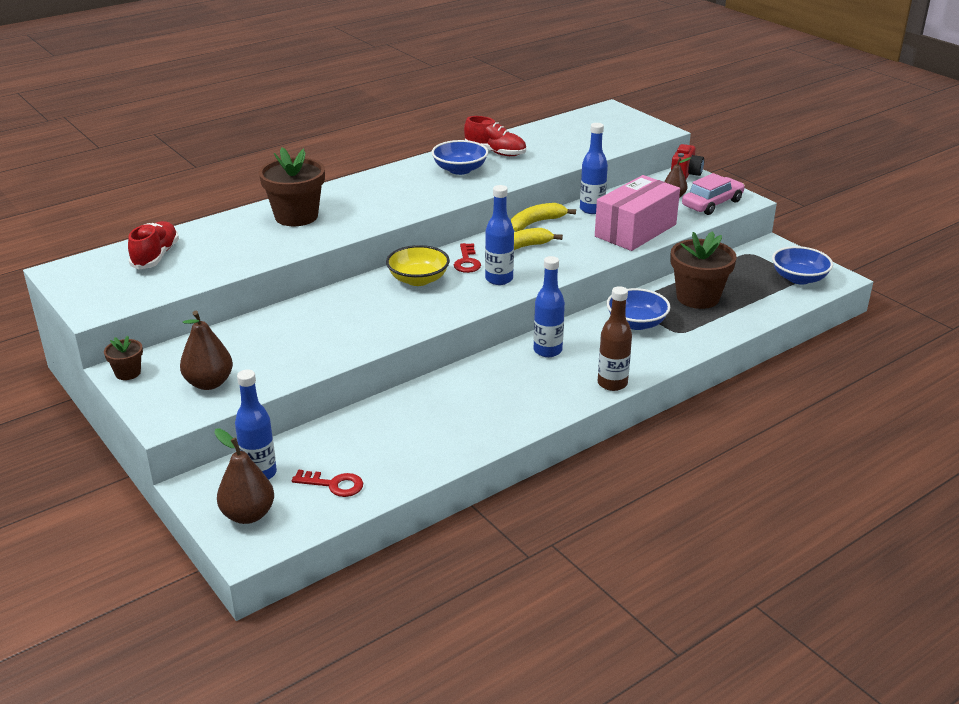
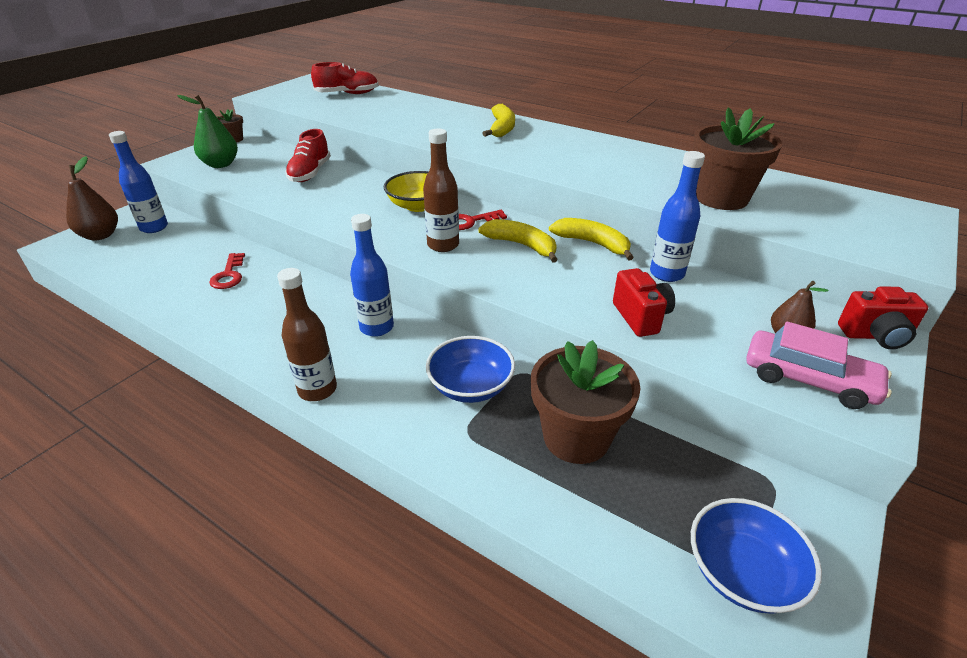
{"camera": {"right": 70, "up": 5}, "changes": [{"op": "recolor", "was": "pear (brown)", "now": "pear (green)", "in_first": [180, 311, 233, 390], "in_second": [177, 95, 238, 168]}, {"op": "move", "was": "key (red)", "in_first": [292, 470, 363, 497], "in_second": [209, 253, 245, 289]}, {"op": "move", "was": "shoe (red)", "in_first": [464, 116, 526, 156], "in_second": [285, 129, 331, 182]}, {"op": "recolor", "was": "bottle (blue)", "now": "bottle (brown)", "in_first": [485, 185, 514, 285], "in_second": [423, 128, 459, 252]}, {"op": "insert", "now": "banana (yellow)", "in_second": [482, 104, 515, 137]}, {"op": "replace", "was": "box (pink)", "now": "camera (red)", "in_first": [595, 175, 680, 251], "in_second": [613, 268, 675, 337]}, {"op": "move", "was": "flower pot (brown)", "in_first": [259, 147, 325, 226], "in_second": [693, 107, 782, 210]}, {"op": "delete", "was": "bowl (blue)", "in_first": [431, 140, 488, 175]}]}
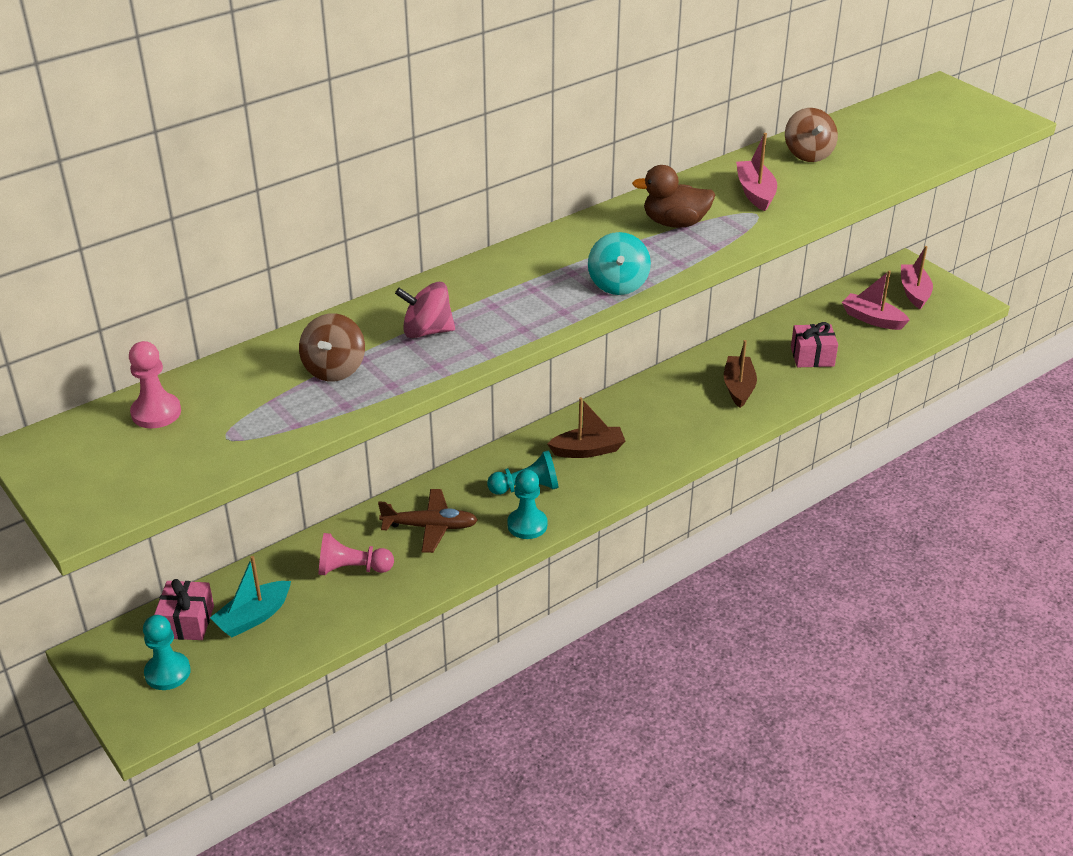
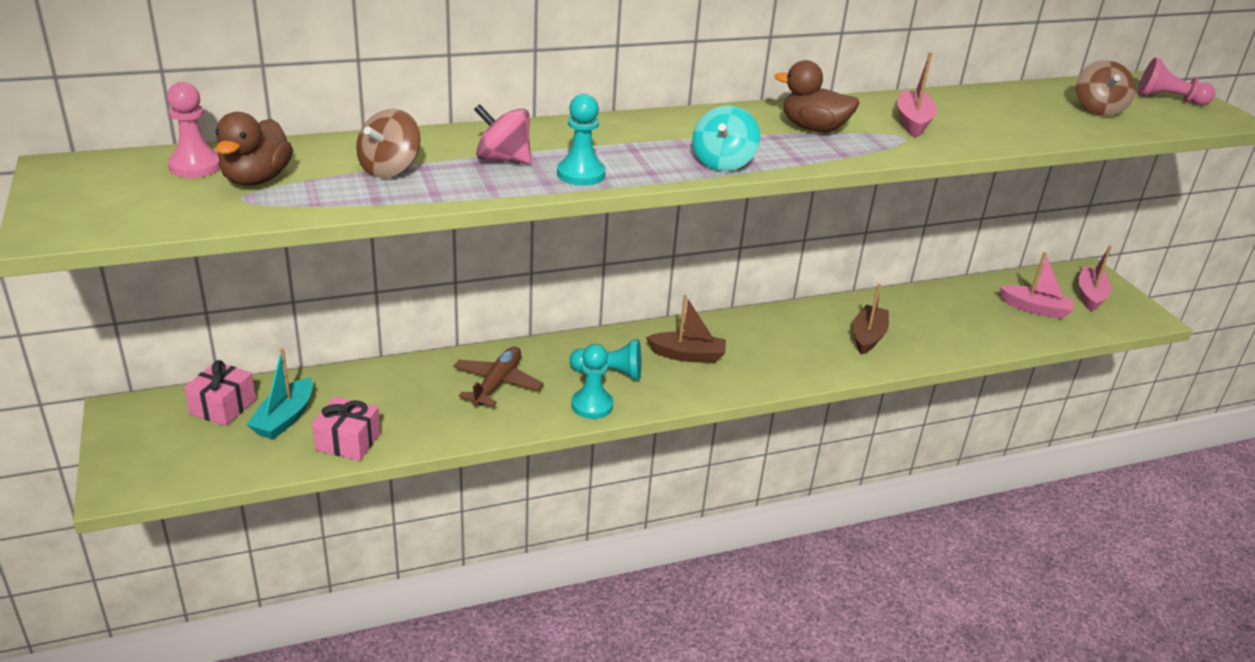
{"camera": {"right": 15, "up": -5}, "changes": [{"op": "insert", "now": "duck (brown)", "in_second": [215, 112, 293, 186]}, {"op": "rotate", "was": "boat (turquoise)", "in_first": [210, 556, 291, 637], "in_second": [246, 348, 313, 440], "clockwise": -45}, {"op": "move", "was": "gift (pink)", "in_first": [791, 322, 838, 367], "in_second": [312, 397, 380, 461]}, {"op": "rotate", "was": "plane (brown)", "in_first": [378, 489, 478, 553], "in_second": [453, 347, 544, 407], "clockwise": -90}, {"op": "move", "was": "pawn (turquoise)", "in_first": [143, 615, 191, 690], "in_second": [557, 94, 606, 186]}, {"op": "rotate", "was": "boat (pink)", "in_first": [842, 270, 910, 330], "in_second": [1000, 252, 1074, 319], "clockwise": 150}, {"op": "move", "was": "spinning top (brown)", "in_first": [785, 108, 838, 162], "in_second": [1076, 60, 1136, 116]}, {"op": "move", "was": "pawn (pink)", "in_first": [319, 533, 394, 575], "in_second": [1137, 57, 1215, 105]}]}
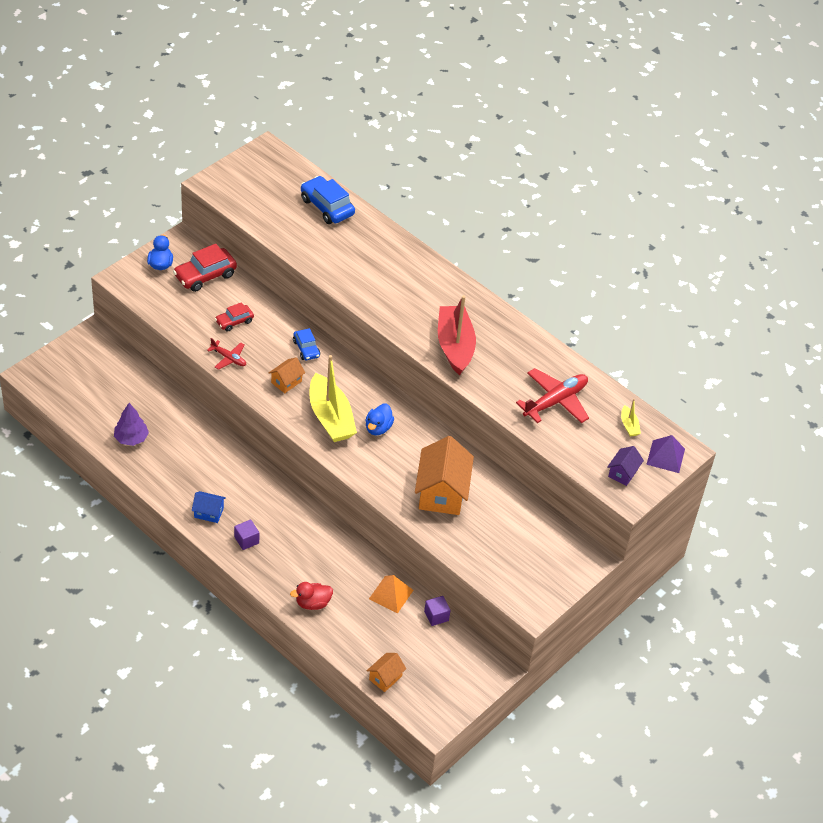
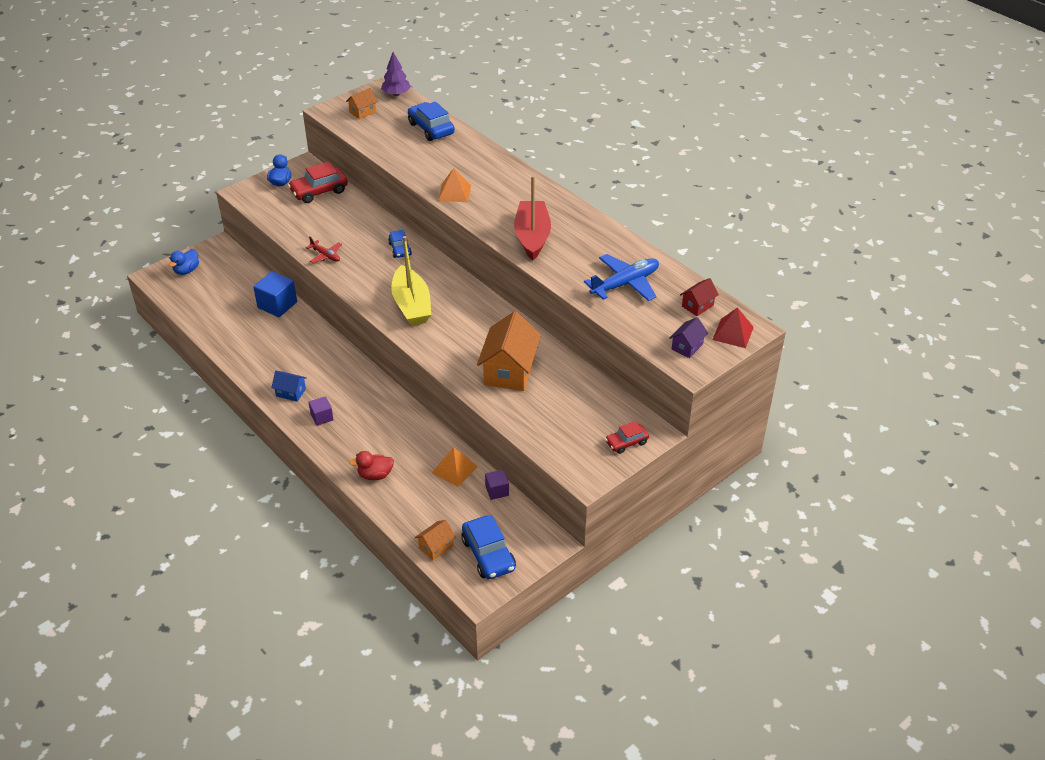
{"camera": {"right": 10, "up": -5}, "changes": [{"op": "move", "was": "duck (blue)", "in_first": [365, 404, 394, 435], "in_second": [168, 249, 199, 275]}, {"op": "insert", "now": "cube (blue)", "in_second": [253, 271, 297, 317]}, {"op": "move", "was": "house (orange)", "in_first": [269, 357, 305, 393], "in_second": [346, 88, 378, 119]}, {"op": "move", "was": "tree (purple)", "in_first": [114, 403, 149, 446], "in_second": [381, 52, 411, 96]}, {"op": "insert", "now": "pyramid (orange)", "in_second": [438, 168, 471, 202]}, {"op": "insert", "now": "car (blue)", "in_second": [461, 515, 516, 579]}, {"op": "recolor", "was": "plane (red)", "now": "plane (blue)", "in_first": [516, 368, 589, 423], "in_second": [584, 254, 659, 301]}, {"op": "move", "was": "car (red)", "in_first": [215, 302, 254, 331], "in_second": [605, 421, 649, 454]}, {"op": "replace", "was": "boat (yellow)", "now": "house (red)", "in_first": [621, 398, 641, 437], "in_second": [680, 278, 719, 316]}, {"op": "recolor", "was": "pyramid (purple)", "now": "pyramid (red)", "in_first": [646, 435, 685, 473], "in_second": [712, 307, 754, 348]}]}
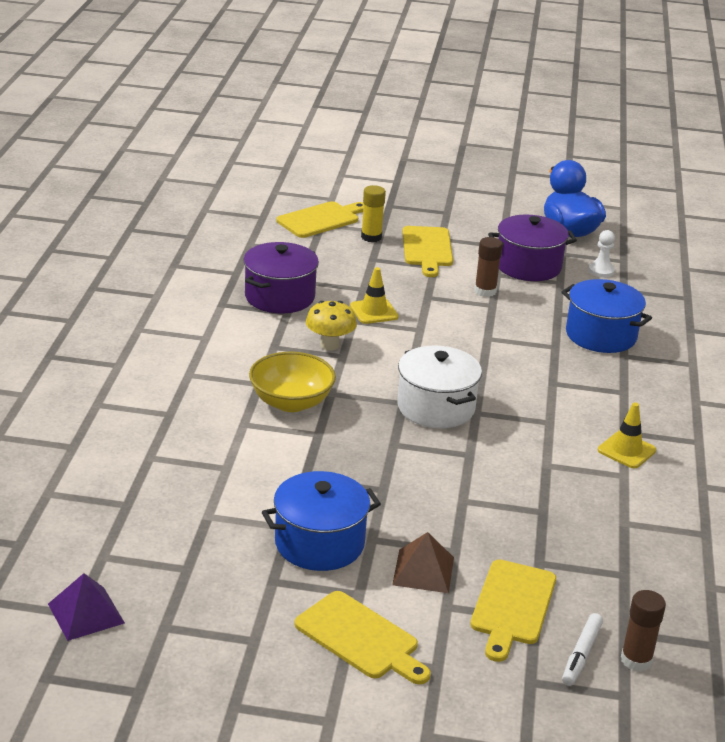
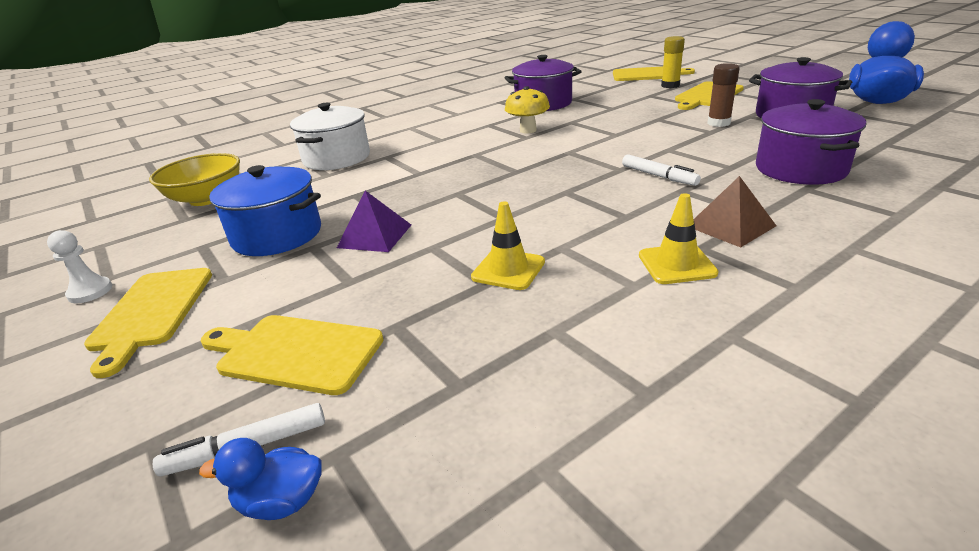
{"camera": {"right": 50, "up": 0}, "changes": [{"op": "move", "was": "pawn (white)", "in_first": [589, 230, 615, 278], "in_second": [47, 230, 112, 303]}, {"op": "move", "was": "bowl (yellow)", "in_first": [249, 352, 336, 412], "in_second": [149, 153, 240, 206]}, {"op": "replace", "was": "glue stick (brown)", "now": "duck (blue)", "in_first": [621, 590, 666, 671], "in_second": [199, 438, 322, 520]}, {"op": "rotate", "was": "cutting board (yellow)", "in_first": [470, 559, 556, 662], "in_second": [201, 315, 383, 395], "clockwise": 45}, {"op": "move", "was": "pot (white)", "in_first": [397, 345, 482, 428], "in_second": [290, 103, 370, 170]}, {"op": "move", "was": "pyramid (purple)", "in_first": [48, 573, 125, 641], "in_second": [337, 191, 411, 252]}, {"op": "move", "was": "traffic cone (yellow)", "in_first": [350, 267, 399, 324], "in_second": [471, 201, 545, 290]}, {"op": "insert", "now": "marker (white)", "in_second": [622, 154, 701, 186]}, {"op": "move", "was": "pyramid (brown)", "in_first": [392, 532, 454, 593], "in_second": [693, 176, 776, 248]}, {"op": "recolor", "was": "pot (blue)", "now": "pot (purple)", "in_first": [561, 279, 652, 353], "in_second": [756, 99, 867, 185]}]}
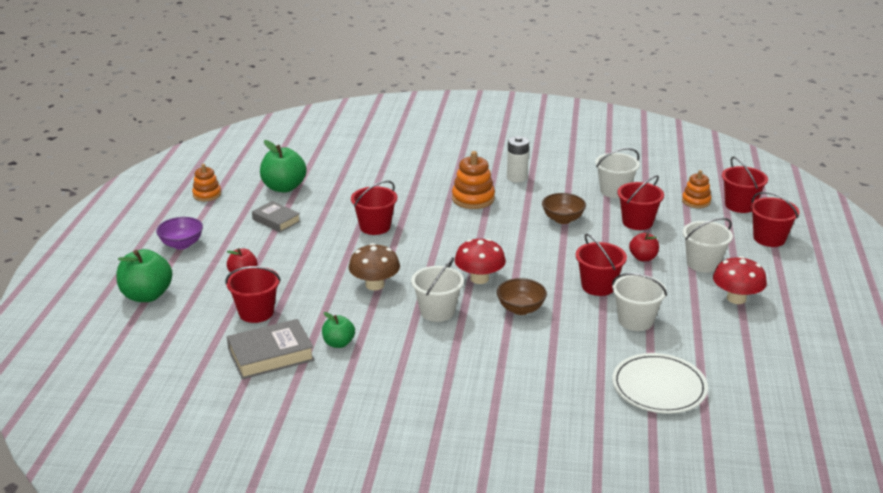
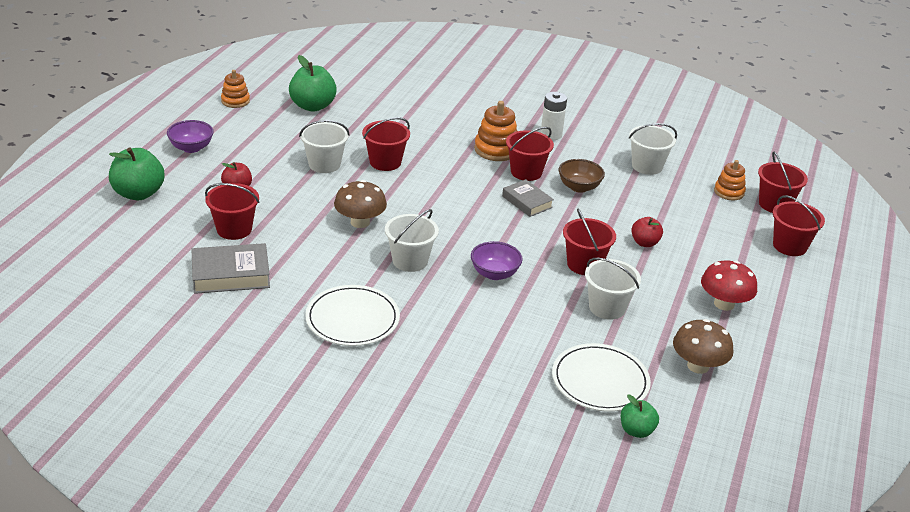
{"camera": {"right": 10, "up": 5}, "changes": [{"op": "move", "was": "bucket (white)", "in_first": [683, 218, 733, 273], "in_second": [299, 120, 350, 173]}, {"op": "insert", "now": "plate (white)", "in_second": [305, 285, 400, 346]}, {"op": "recolor", "was": "bowl (brown)", "now": "bowl (purple)", "in_first": [497, 278, 547, 315], "in_second": [471, 241, 522, 280]}, {"op": "move", "was": "book (grey)", "in_first": [252, 201, 301, 232], "in_second": [502, 179, 554, 217]}, {"op": "move", "was": "bucket (red)", "in_first": [617, 175, 664, 230], "in_second": [506, 127, 554, 181]}, {"op": "move", "was": "apple (green)", "in_first": [322, 312, 355, 348], "in_second": [621, 394, 659, 438]}, {"op": "insert", "now": "mushroom (brown)", "in_second": [673, 319, 734, 374]}, {"op": "delete", "was": "mushroom (red)", "in_first": [455, 238, 506, 284]}]}
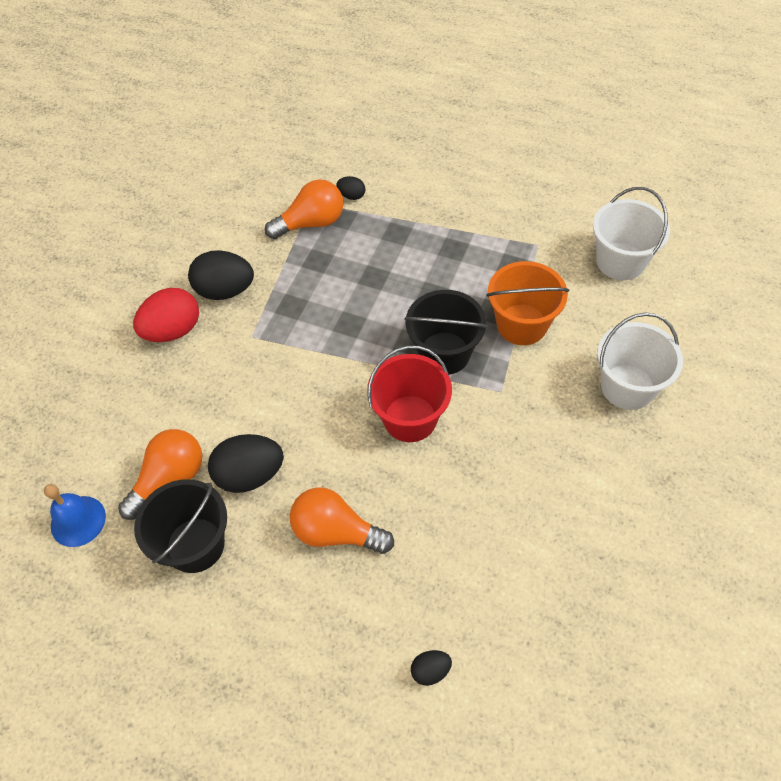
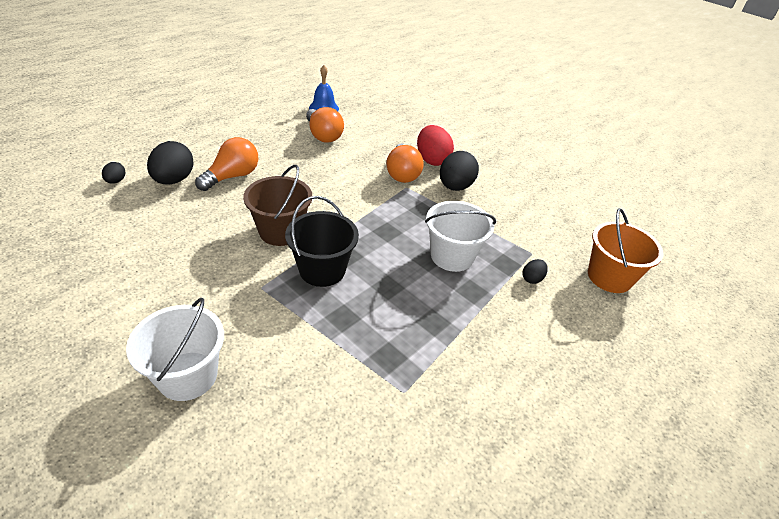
{"camera": {"right": 105, "up": -15}, "changes": [{"op": "move", "was": "egg (black)", "in_first": [208, 434, 284, 493], "in_second": [147, 141, 194, 185]}, {"op": "recolor", "was": "bucket (red)", "now": "bucket (brown)", "in_first": [367, 346, 452, 442], "in_second": [243, 165, 312, 246]}, {"op": "move", "was": "light bulb (orange)", "in_first": [265, 179, 344, 239], "in_second": [386, 143, 424, 183]}, {"op": "move", "was": "bucket (white)", "in_first": [593, 187, 670, 280], "in_second": [425, 201, 496, 272]}, {"op": "move", "was": "bucket (orange)", "in_first": [487, 261, 569, 345], "in_second": [588, 208, 664, 293]}, {"op": "delete", "was": "bucket (black)", "in_first": [134, 479, 227, 573]}]}
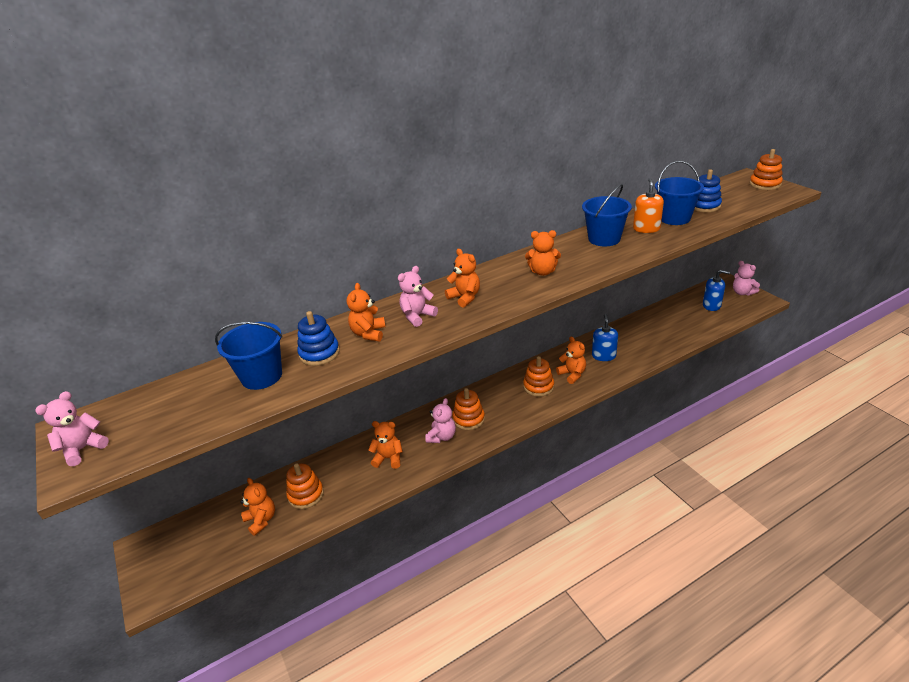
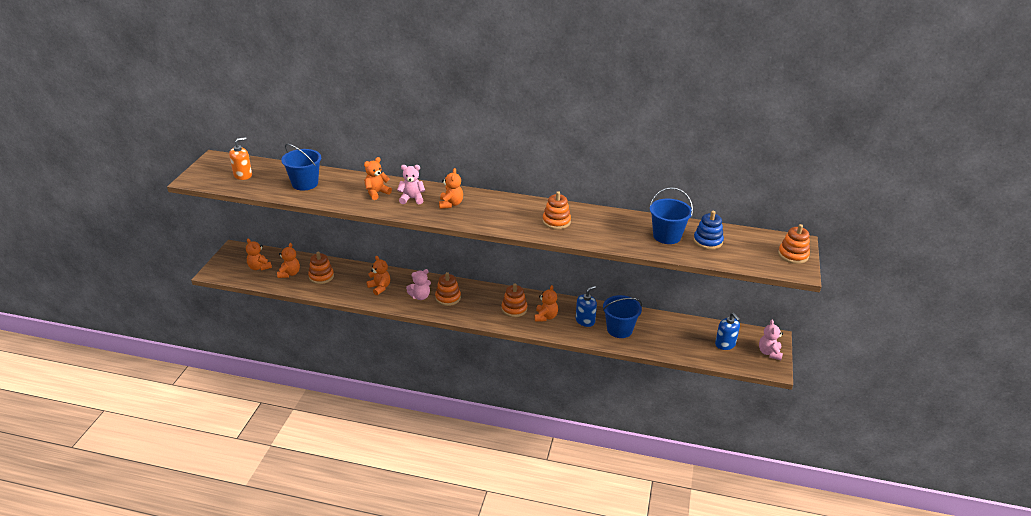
{"camera": {"right": 40, "up": 0}, "changes": [{"op": "move", "was": "soap dispenser (orange)", "in_first": [633, 178, 664, 233], "in_second": [229, 137, 252, 180]}, {"op": "move", "was": "teddy bear (orange)", "in_first": [525, 230, 561, 276], "in_second": [246, 239, 272, 271]}, {"op": "insert", "now": "stacking toy (orange)", "in_second": [542, 191, 571, 229]}, {"op": "move", "was": "bucket (blue)", "in_first": [582, 184, 632, 246], "in_second": [603, 295, 642, 338]}, {"op": "delete", "was": "teddy bear (pink)", "in_first": [35, 391, 109, 466]}, {"op": "delete", "was": "stacking toy (blue)", "in_first": [297, 311, 340, 366]}]}
